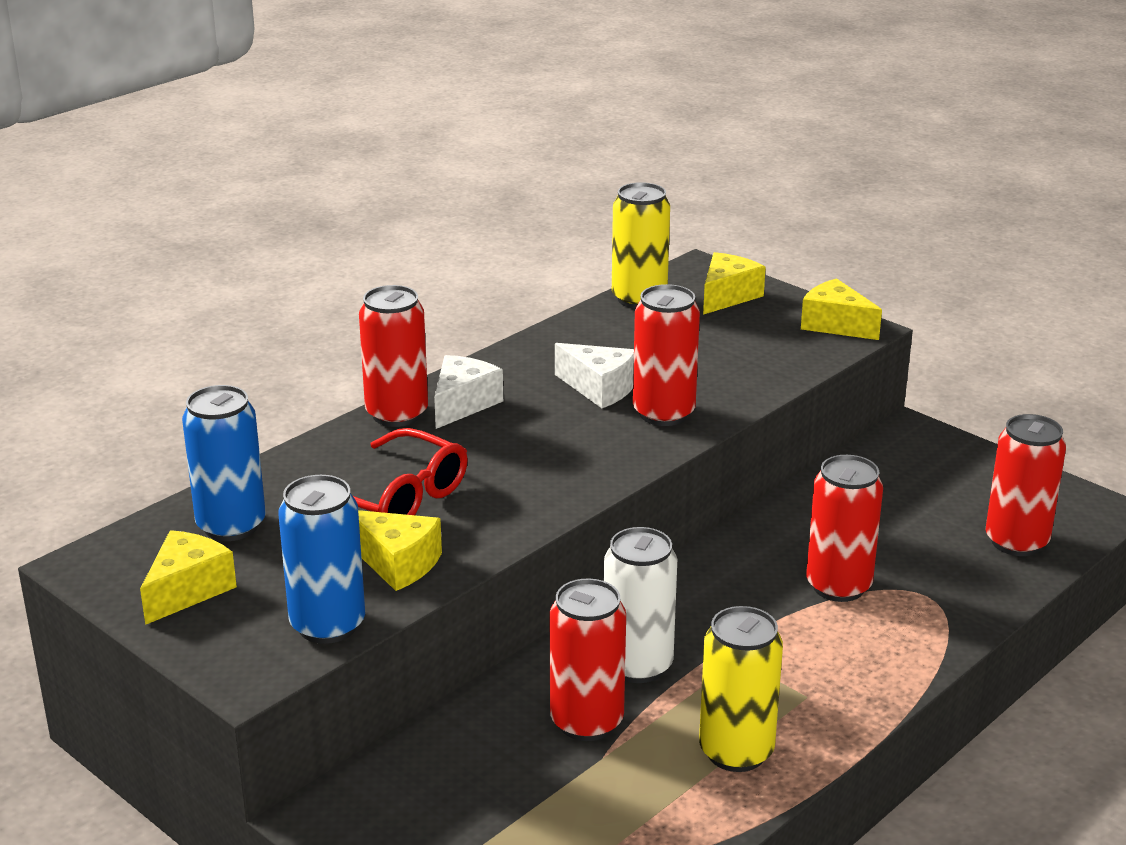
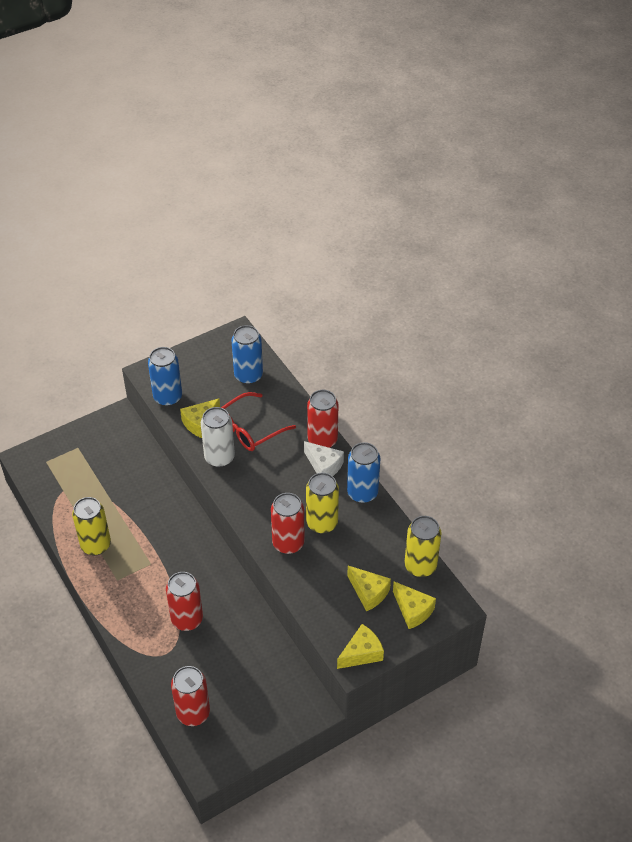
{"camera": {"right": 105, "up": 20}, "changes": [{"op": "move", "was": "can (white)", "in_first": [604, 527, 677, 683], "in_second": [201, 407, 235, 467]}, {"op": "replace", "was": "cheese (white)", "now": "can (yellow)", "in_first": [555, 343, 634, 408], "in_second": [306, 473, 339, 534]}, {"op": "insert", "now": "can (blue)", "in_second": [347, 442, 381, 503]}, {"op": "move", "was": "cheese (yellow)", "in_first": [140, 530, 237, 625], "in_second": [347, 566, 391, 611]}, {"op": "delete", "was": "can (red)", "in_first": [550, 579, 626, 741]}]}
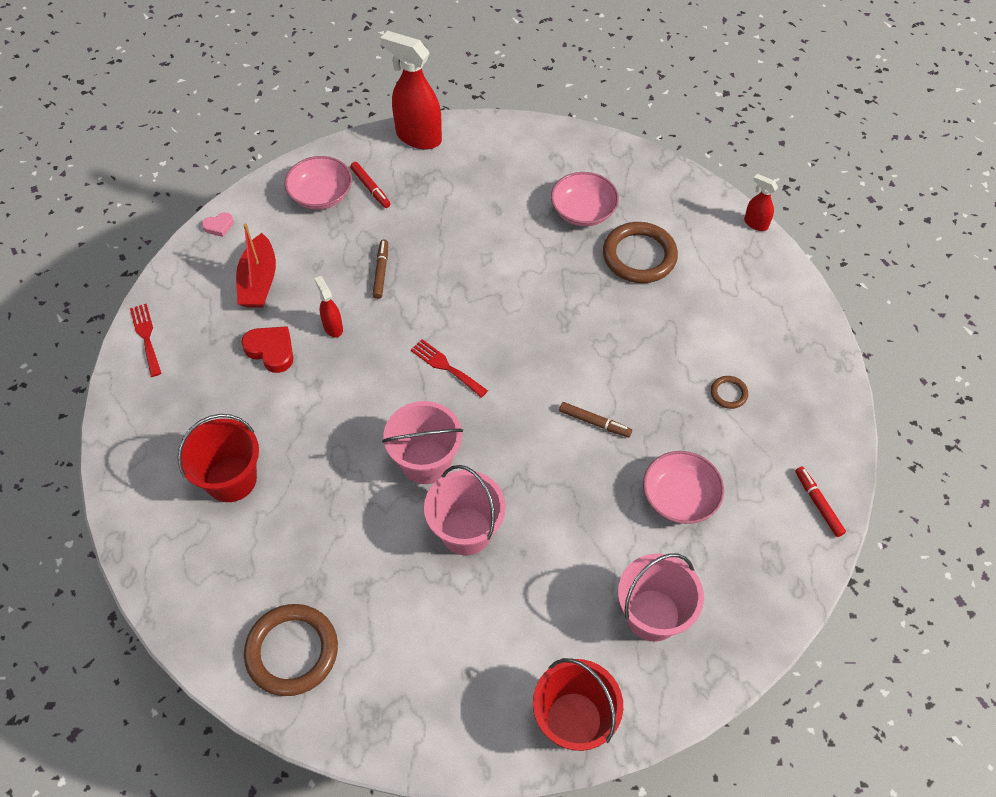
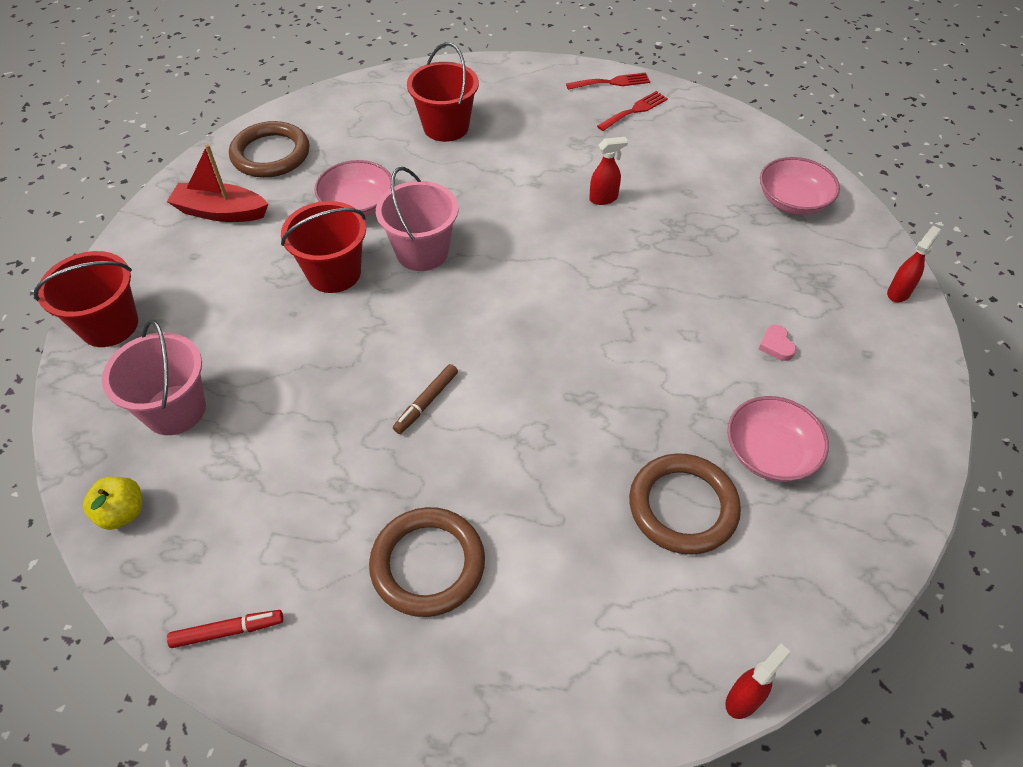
{"camera": {"right": 100, "up": -5}, "changes": [{"op": "insert", "now": "apple (yellow)", "in_second": [83, 477, 142, 530]}, {"op": "move", "was": "boat (red)", "in_first": [236, 224, 276, 308], "in_second": [167, 144, 268, 222]}, {"op": "recolor", "was": "bucket (pink)", "now": "bucket (red)", "in_first": [424, 465, 506, 555], "in_second": [281, 201, 366, 293]}, {"op": "move", "was": "bowl (pink)", "in_first": [643, 451, 724, 524], "in_second": [314, 160, 392, 217]}, {"op": "resize", "was": "ring (brown)", "in_first": [711, 376, 748, 409], "in_second": [369, 507, 485, 617], "ratio": 2.16}, {"op": "move", "was": "fork (red)", "in_first": [411, 339, 488, 398], "in_second": [597, 91, 668, 131]}, {"op": "move", "was": "heart (pink)", "in_first": [202, 212, 234, 237], "in_second": [759, 325, 796, 361]}, {"op": "resize", "was": "spray bottle (red)", "in_first": [380, 31, 442, 150], "in_second": [887, 226, 941, 302], "ratio": 0.49}, {"op": "delete", "was": "heart (red)", "in_first": [241, 326, 293, 373]}, {"op": "delete", "was": "marker (red)", "in_first": [350, 162, 391, 208]}, {"op": "delete", "was": "marker (brown)", "in_first": [372, 240, 388, 299]}]}
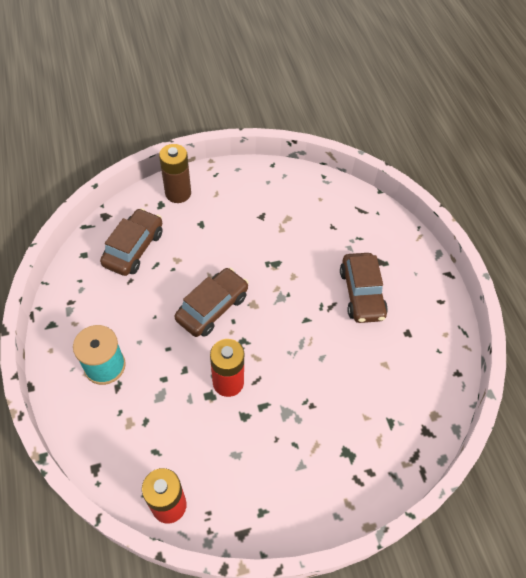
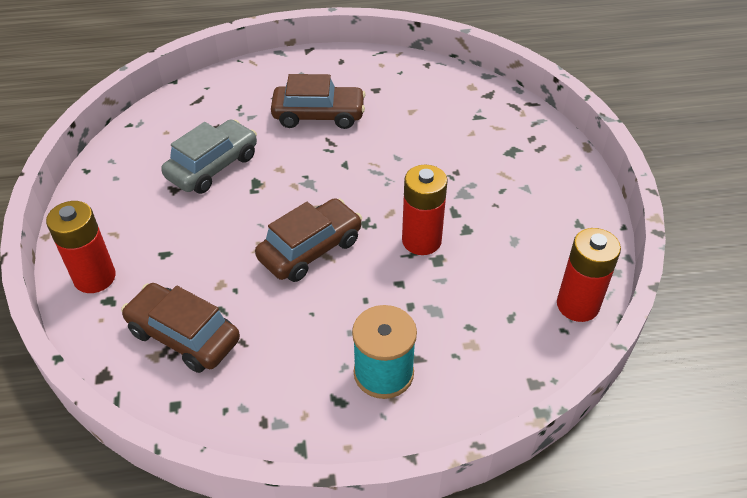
{"camera": {"right": -80, "up": -10}, "changes": [{"op": "recolor", "was": "battery (brown)", "now": "battery (red)", "in_first": [159, 144, 191, 203], "in_second": [46, 201, 116, 293]}, {"op": "insert", "now": "car (grey)", "in_second": [161, 119, 257, 194]}, {"op": "rotate", "was": "car (brown)", "in_first": [174, 268, 249, 337], "in_second": [255, 198, 362, 282], "clockwise": 90}]}
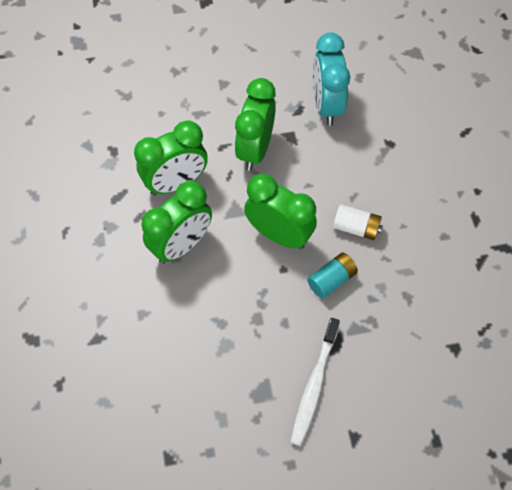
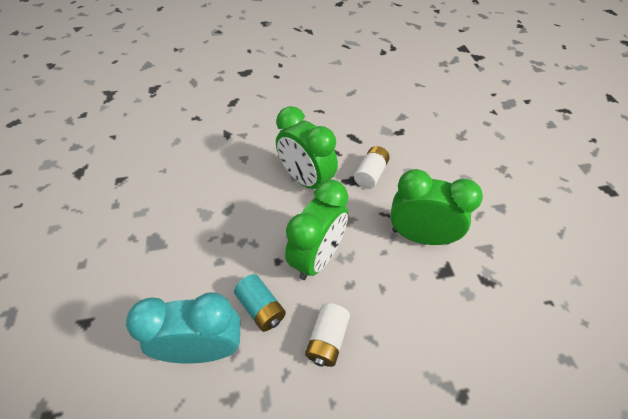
{"camera": {"right": 90, "up": -10}, "changes": [{"op": "move", "was": "clock (turquoise)", "in_first": [313, 33, 350, 126], "in_second": [126, 292, 240, 364]}, {"op": "replace", "was": "clock (green)", "now": "battery (white)", "in_first": [134, 120, 208, 195], "in_second": [354, 146, 390, 189]}, {"op": "delete", "was": "toothbrush (white)", "in_first": [290, 318, 340, 446]}]}
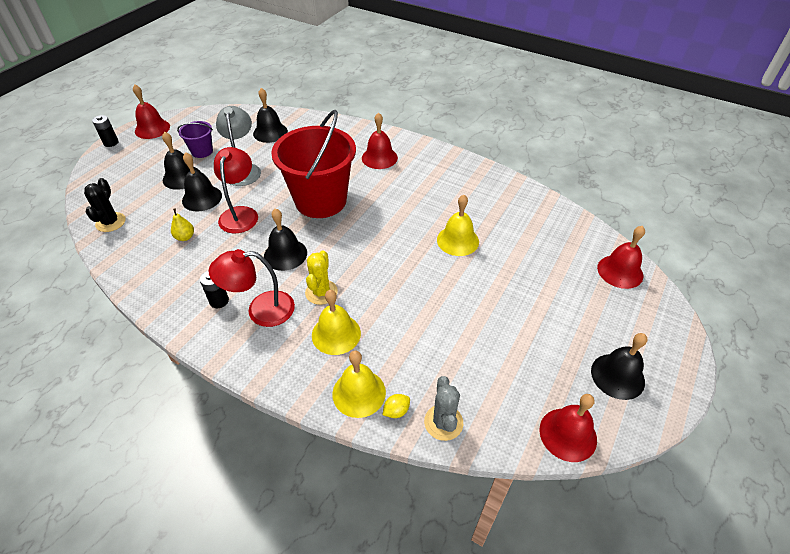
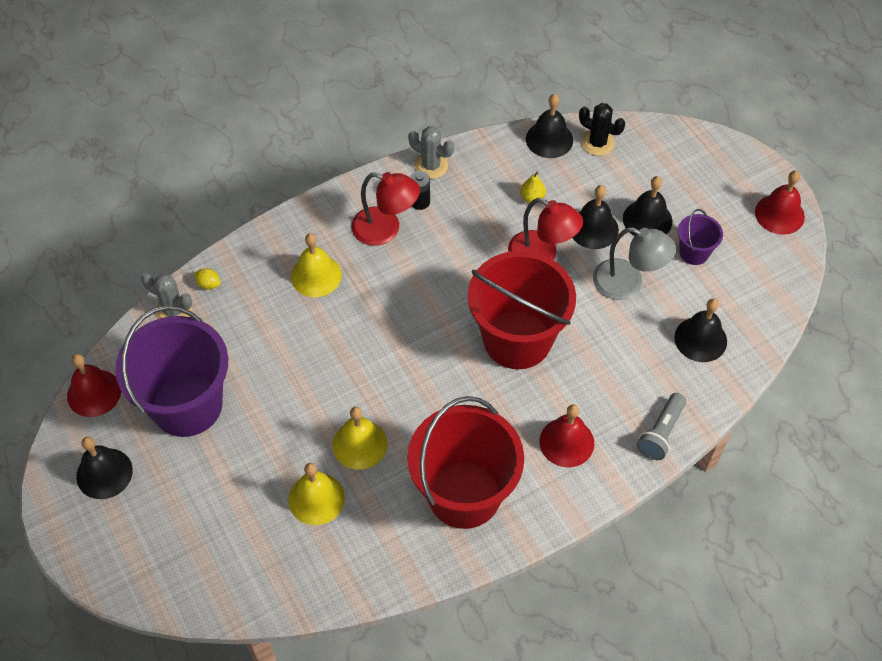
{"camera": {"right": 120, "up": 10}, "changes": [{"op": "insert", "now": "bucket (purple)", "in_second": [115, 306, 228, 437]}, {"op": "rotate", "was": "lemon (yellow)", "in_first": [383, 394, 410, 418], "in_second": [194, 268, 221, 290], "clockwise": -60}, {"op": "move", "was": "bell (yellow)", "in_first": [332, 351, 386, 418], "in_second": [289, 463, 345, 525]}, {"op": "rotate", "was": "lamp (red)", "in_first": [208, 249, 295, 327], "in_second": [352, 172, 420, 246], "clockwise": 90}, {"op": "insert", "now": "bucket (red)", "in_second": [407, 396, 524, 529]}, {"op": "insert", "now": "cactus (grey)", "in_second": [408, 126, 454, 179]}, {"op": "move", "was": "bell (black)", "in_first": [264, 208, 307, 271], "in_second": [526, 94, 573, 158]}, {"op": "insert", "now": "flashlight (grey)", "in_second": [637, 393, 686, 460]}, {"op": "delete", "was": "battery (black)", "in_first": [92, 115, 119, 147]}, {"op": "delete", "was": "cactus (yellow)", "in_first": [305, 250, 338, 305]}, {"op": "delete", "was": "bell (red)", "in_first": [597, 226, 645, 289]}]}
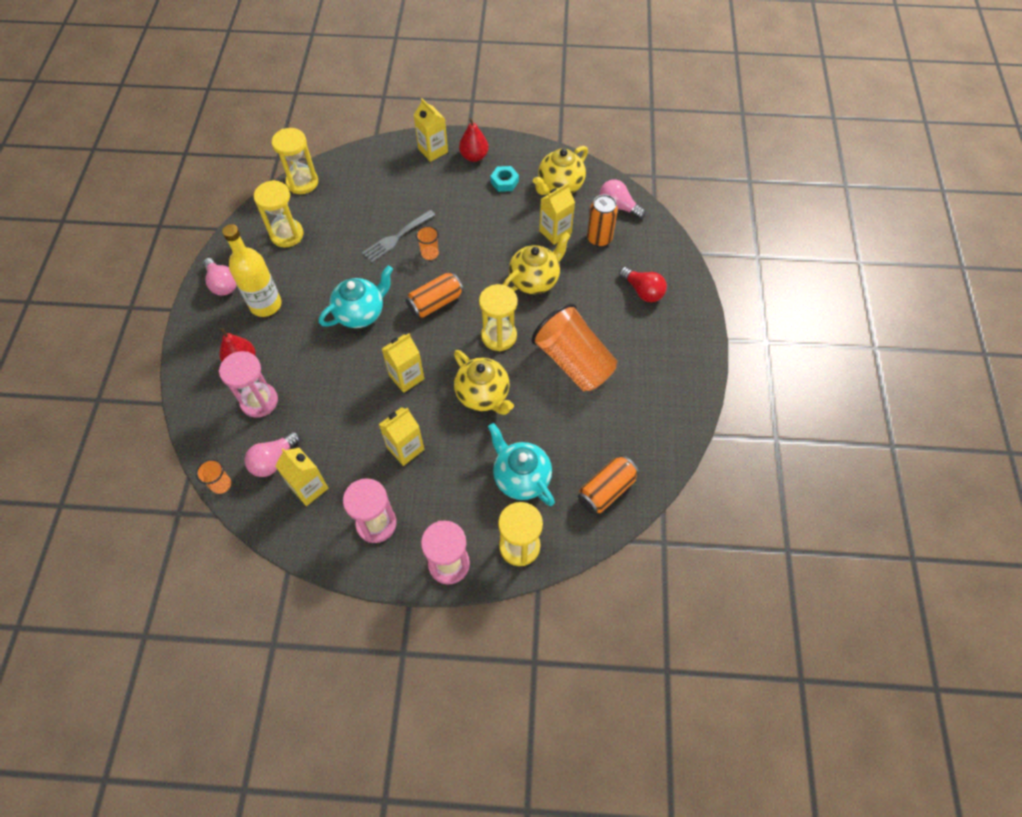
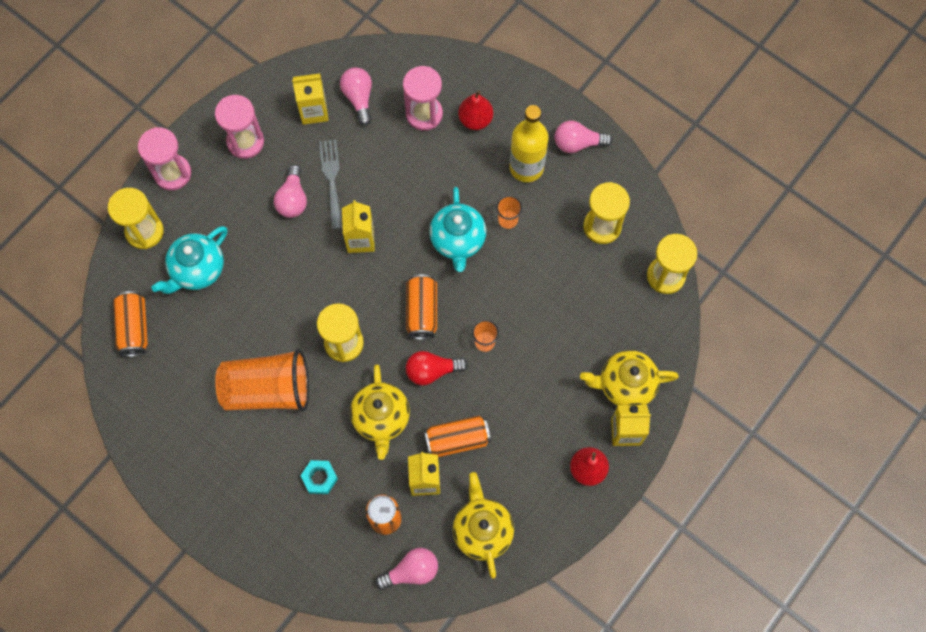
{"camera": {"right": 125, "up": 10}, "changes": [{"op": "rotate", "was": "teapot (turquoise)", "in_first": [488, 423, 555, 506], "in_second": [152, 226, 227, 294], "clockwise": 135}, {"op": "replace", "was": "carton (yellow)", "now": "light bulb (pink)", "in_first": [379, 407, 424, 466], "in_second": [274, 165, 307, 218]}, {"op": "move", "was": "nut (turquoise)", "in_first": [490, 166, 519, 192], "in_second": [300, 460, 338, 494]}, {"op": "move", "was": "fork (grey)", "in_first": [362, 210, 435, 263], "in_second": [319, 140, 342, 229]}, {"op": "move", "was": "light bulb (red)", "in_first": [619, 267, 667, 302], "in_second": [406, 351, 468, 385]}, {"op": "insert", "now": "can (orange)", "in_second": [424, 416, 491, 457]}, {"op": "move", "was": "cup (orange)", "in_first": [196, 459, 231, 494], "in_second": [496, 195, 522, 229]}, {"op": "move", "was": "teapot (yellow)", "in_first": [454, 350, 514, 415], "in_second": [580, 350, 679, 406]}]}
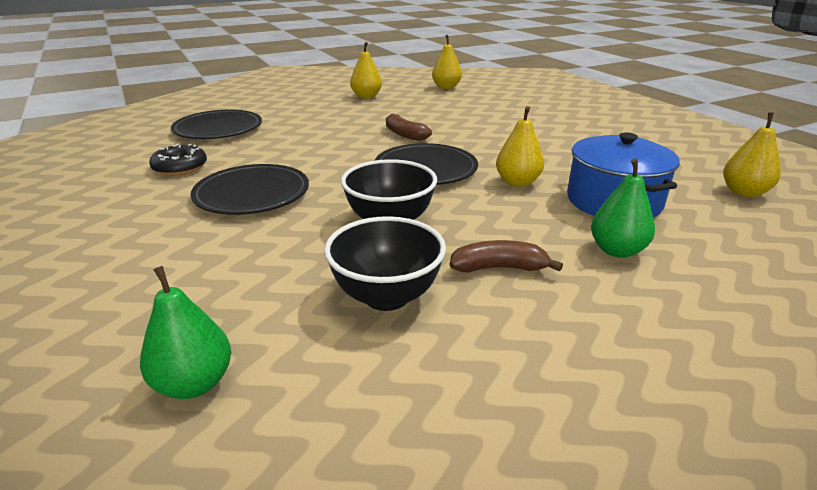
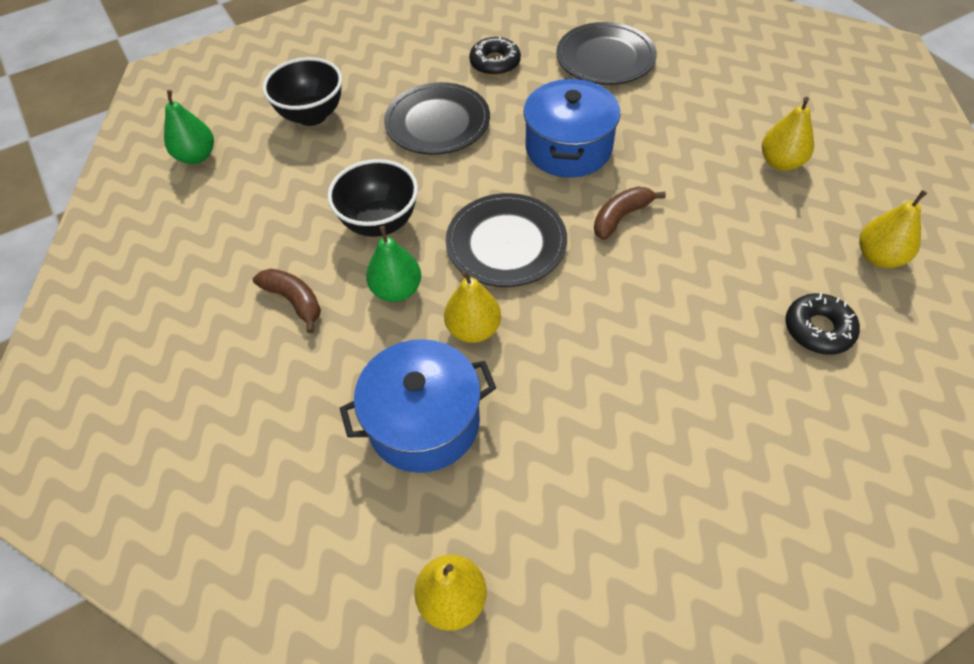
{"camera": {"right": 90, "up": 25}, "changes": [{"op": "rotate", "was": "banana (brown)", "in_first": [450, 240, 563, 273], "in_second": [253, 269, 321, 333], "clockwise": -45}, {"op": "move", "was": "bowl (black)", "in_first": [324, 216, 446, 311], "in_second": [262, 57, 342, 126]}, {"op": "move", "was": "pear (green)", "in_first": [591, 158, 655, 258], "in_second": [366, 226, 421, 302]}, {"op": "insert", "now": "pot (blue)", "in_second": [523, 78, 620, 178]}, {"op": "insert", "now": "donut (black)", "in_second": [785, 293, 860, 355]}]}
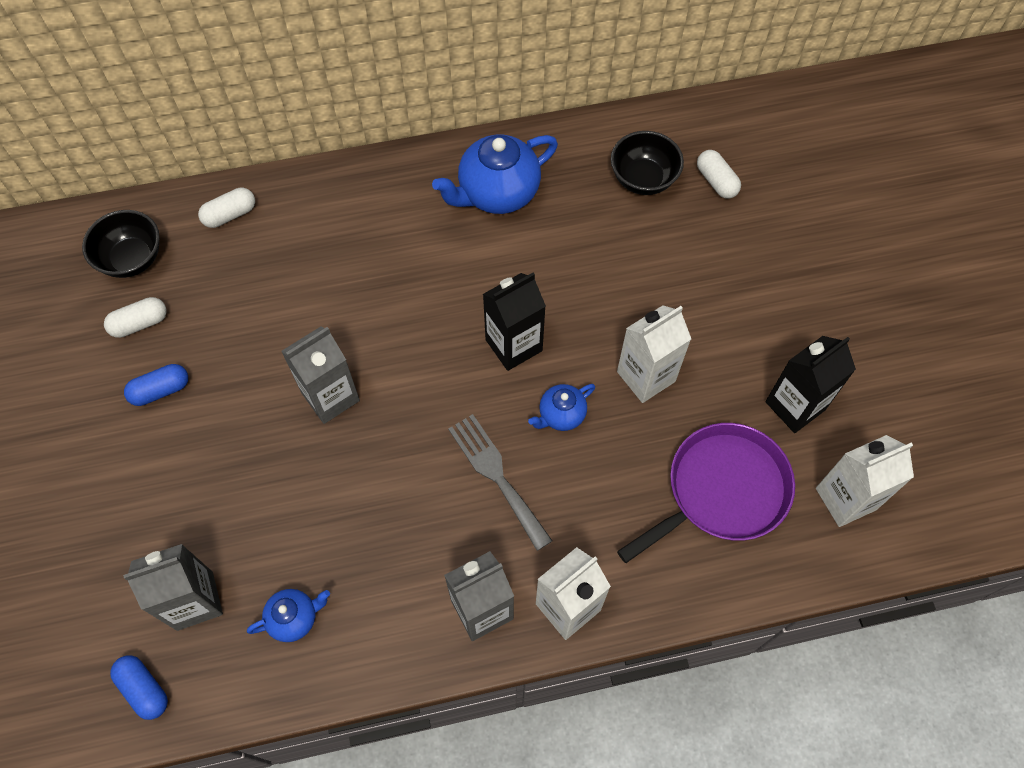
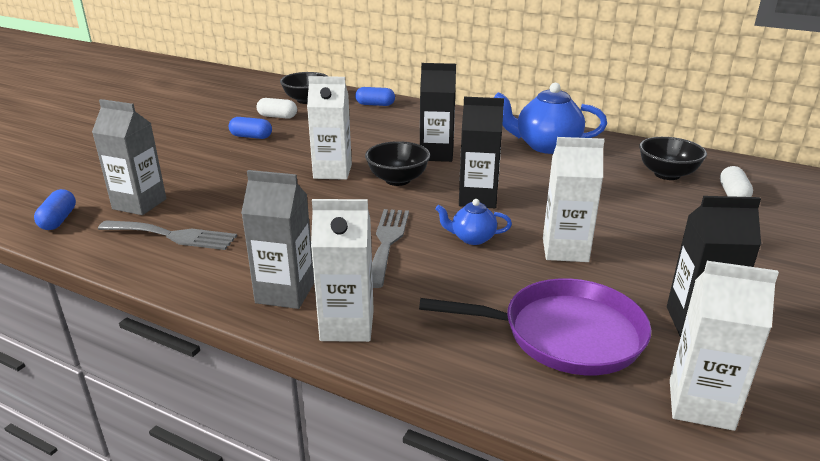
{"camera": {"right": 40, "up": -35}, "changes": [{"op": "replace", "was": "teapot (blue)", "now": "fork (grey)", "in_first": [247, 589, 330, 642], "in_second": [98, 220, 237, 250]}, {"op": "recolor", "was": "carton (grey)", "now": "carton (white)", "in_first": [281, 326, 360, 424], "in_second": [307, 76, 352, 180]}, {"op": "recolor", "was": "capsule (white)", "now": "capsule (blue)", "in_first": [198, 188, 255, 228], "in_second": [355, 87, 395, 106]}, {"op": "insert", "now": "bowl (black)", "in_second": [365, 141, 430, 186]}, {"op": "insert", "now": "carton (black)", "in_second": [420, 63, 456, 162]}]}
